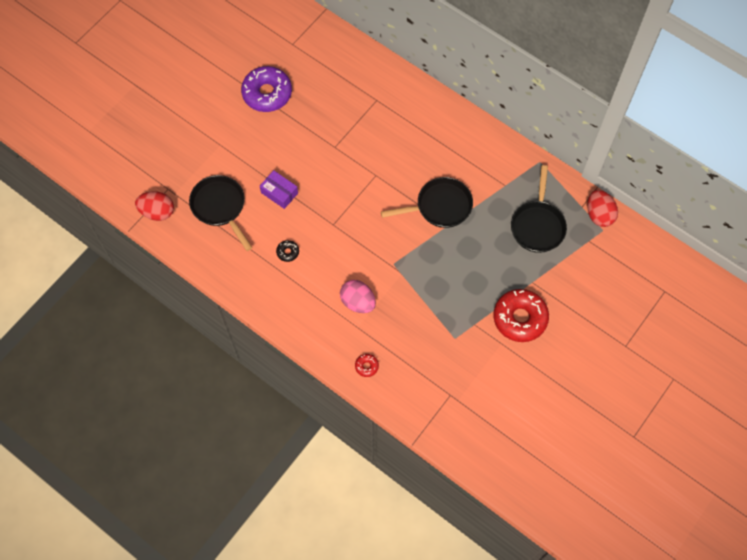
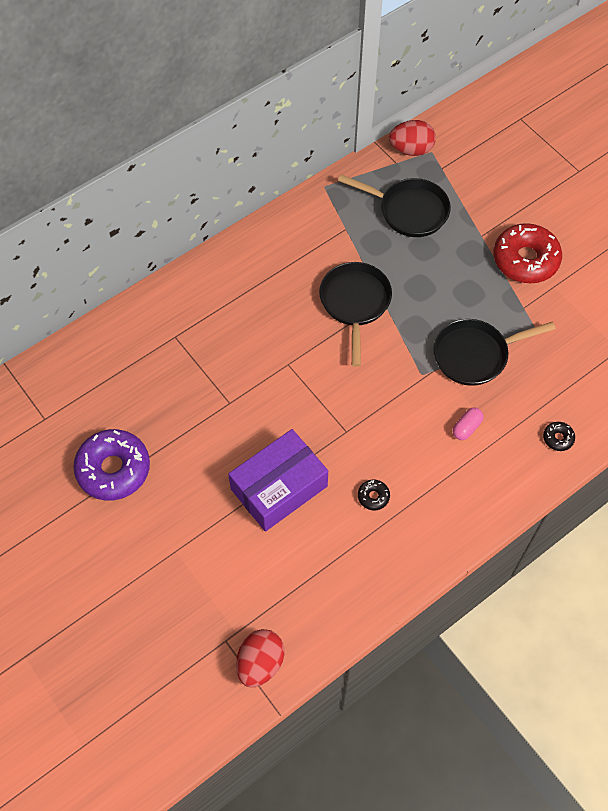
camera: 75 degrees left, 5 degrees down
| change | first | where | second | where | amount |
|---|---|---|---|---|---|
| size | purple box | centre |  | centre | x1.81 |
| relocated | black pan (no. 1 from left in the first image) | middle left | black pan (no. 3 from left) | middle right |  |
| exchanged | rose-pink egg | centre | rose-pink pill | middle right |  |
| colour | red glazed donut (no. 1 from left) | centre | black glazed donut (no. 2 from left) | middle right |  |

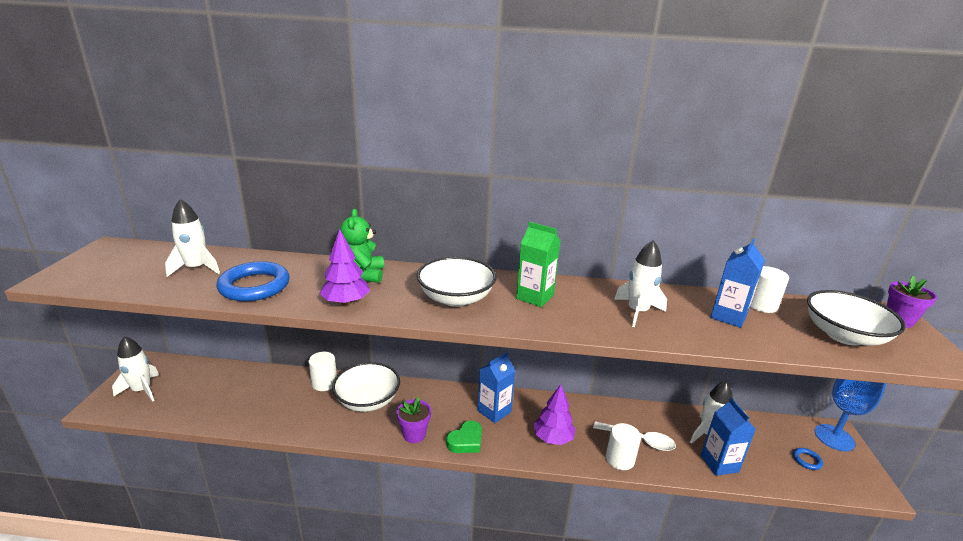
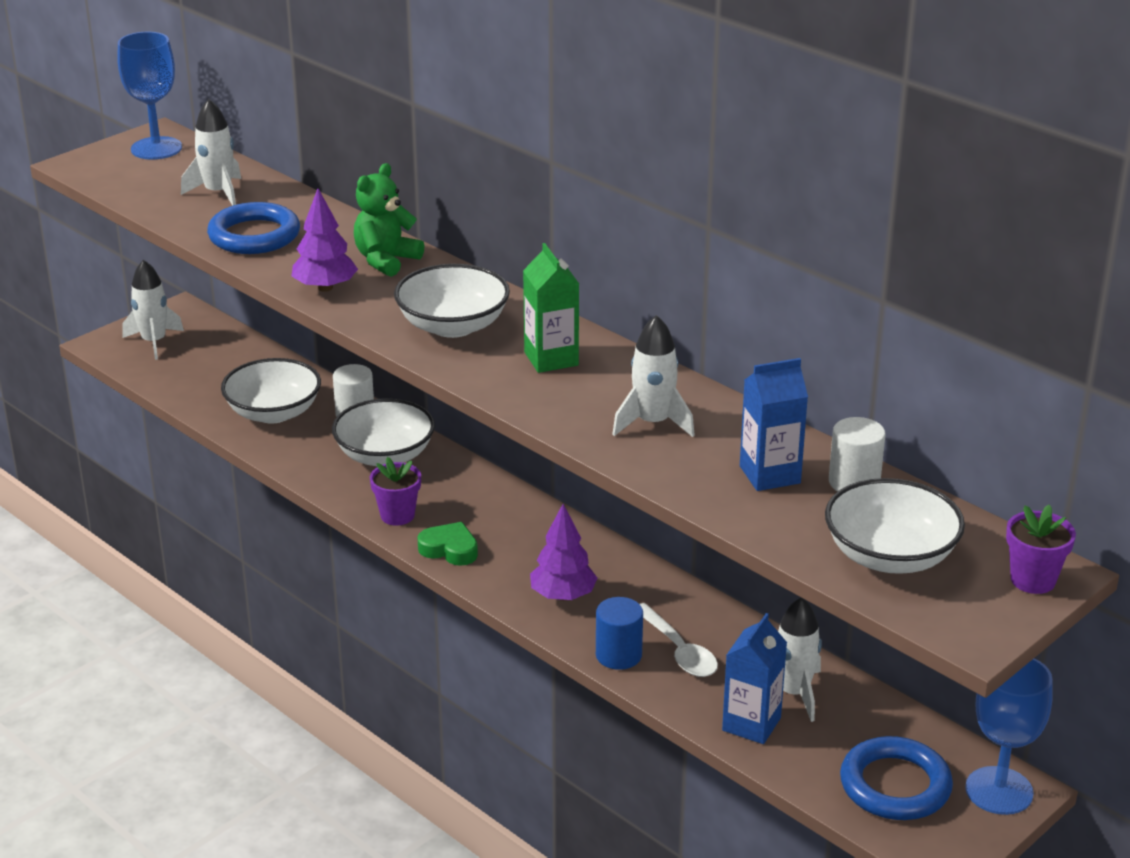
camera: 40 degrees right, 5 degrees up
| change | first | where | second | where | amount |
|---|---|---|---|---|---|
| appeared |  |  | cobalt wine glass (no. 1 from left) | top left |  |
| appeared |  |  | pure white bowl (no. 1 from left) | middle left |  |
| spun | green heart | bottom centre |  | centre | 150 degrees counterclockwise |
| colour | pure white solid cylinder (no. 2 from left) | bottom centre | cobalt solid cylinder | bottom centre |  |
| size | cobalt hoop (no. 2 from left) | bottom right |  | bottom right | x2.32 |
| missing | cobalt milk carton (no. 1 from left) | bottom centre |  |  |  |

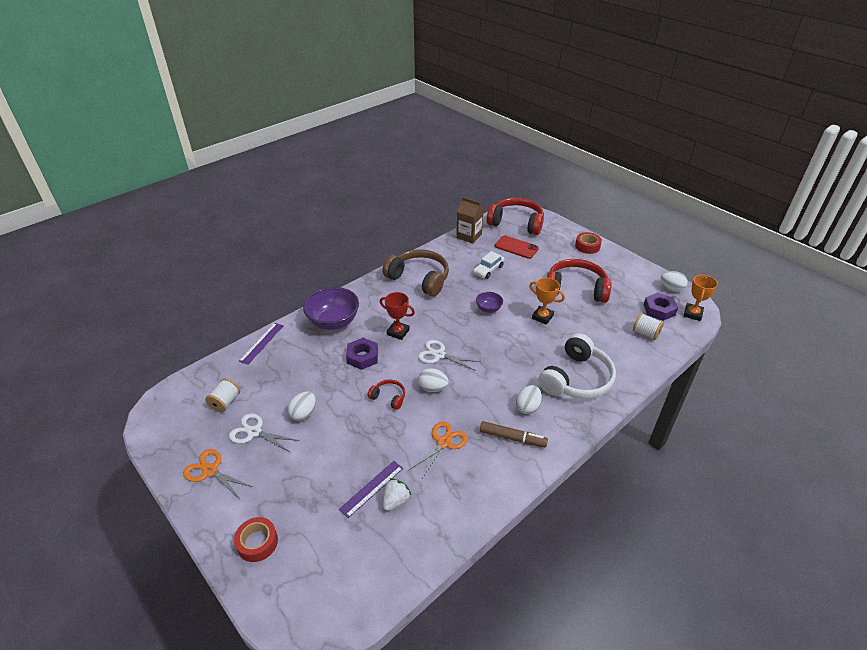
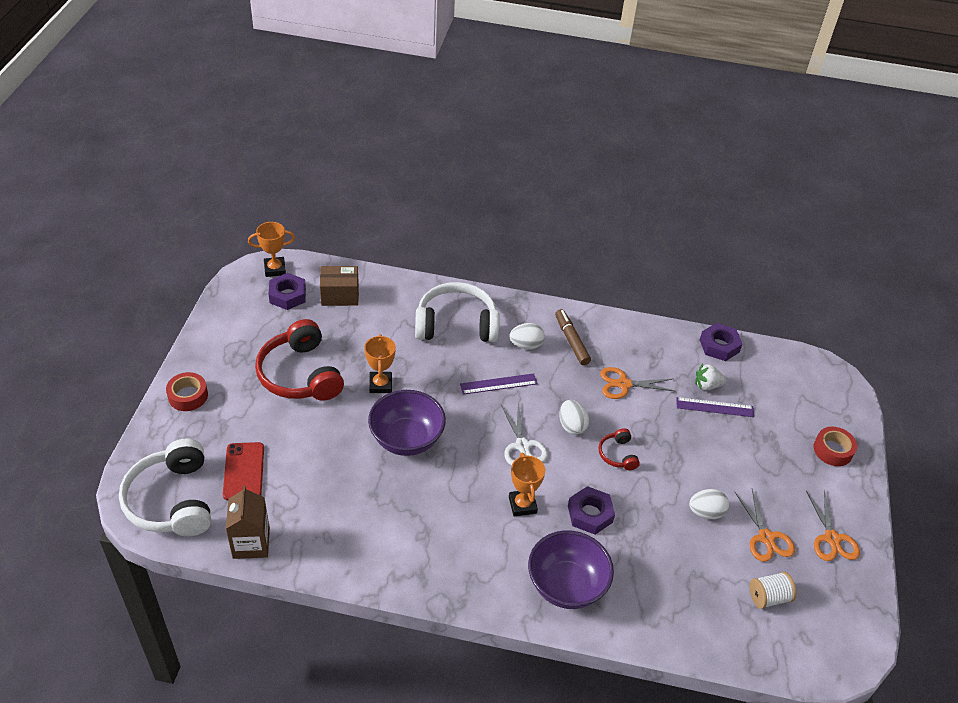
camera: 130 degrees left, 5 degrees up
| change | first | where | second | where | amount |
|---|---|---|---|---|---|
| colour | red headset (no. 2 from left) | top centre | pure white headset (no. 1 from left) | bottom left |  |
| exchanged | pure white bobbin (no. 2 from left) | middle right | russet box | centre |  |
| size | purple bowl (no. 2 from left in the first image) | centre | purple bowl (no. 1 from left) | centre | x1.96 |
| relocated | purple ruler (no. 1 from left) | middle left |  | centre |  |
| colour | red award cup | centre | orange award cup (no. 3 from left) | bottom centre |  |
| appeared |  |  | purple nut (no. 3 from left) | middle right |  |
| colour | pure white shears (no. 1 from left) | middle left | orange shears (no. 2 from left) | bottom right |  |
| missing | russet headset | centre |  |  |  |
| missing | pure white automobile | centre |  |  |  |
| missing | pure white egg (no. 4 from left) | middle right |  |  |  |

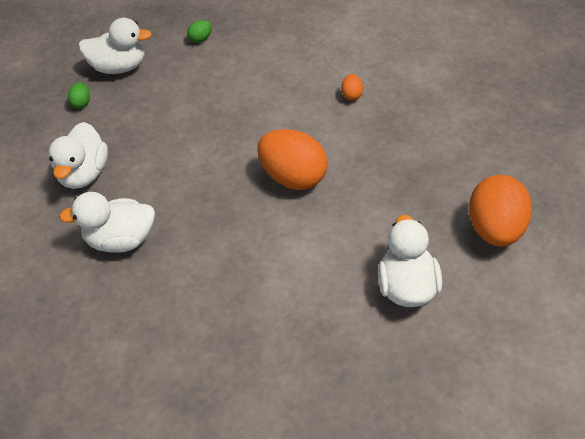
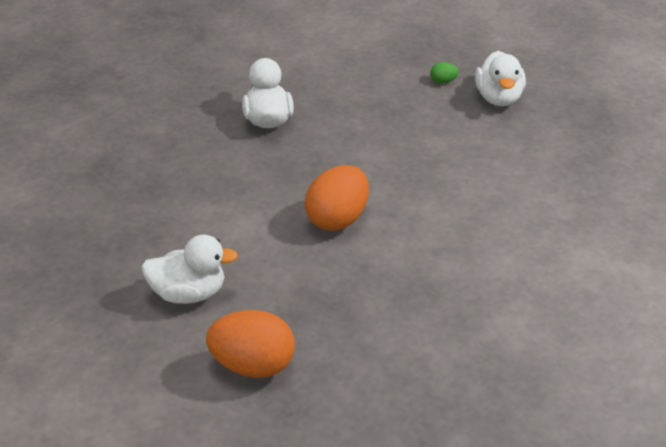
camera: 85 degrees right, 10 degrees down
| change | first | where | second | where | amount |
|---|---|---|---|---|---|
| missing | pure white toy duck (no. 1 from left) | middle left |  |  |  |
| missing | green egg (no. 2 from left) | top centre |  |  |  |
| missing | orange egg (no. 2 from left) | top centre |  |  |  |

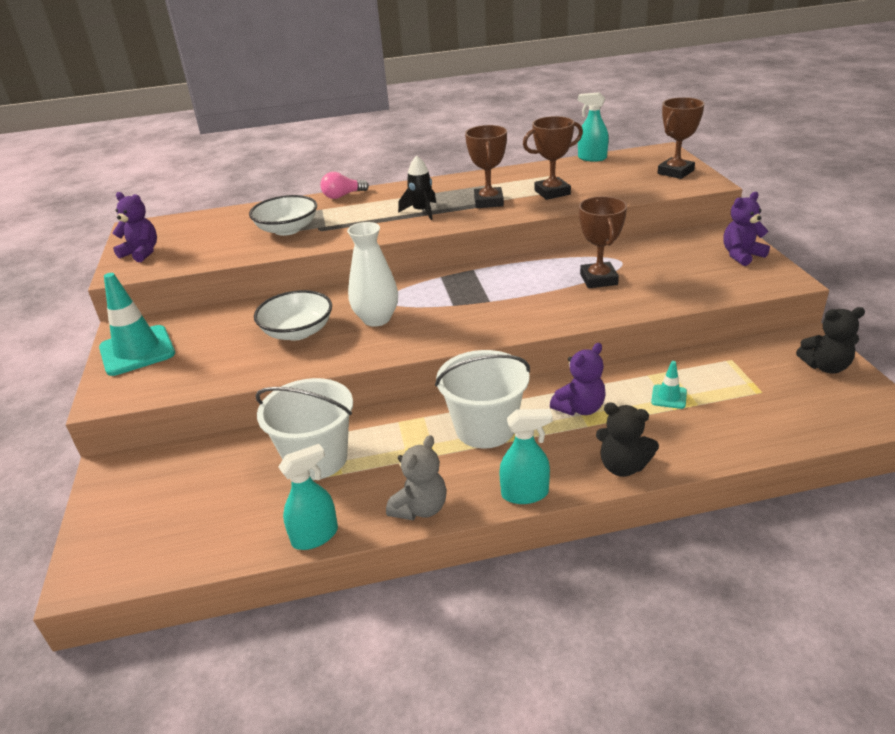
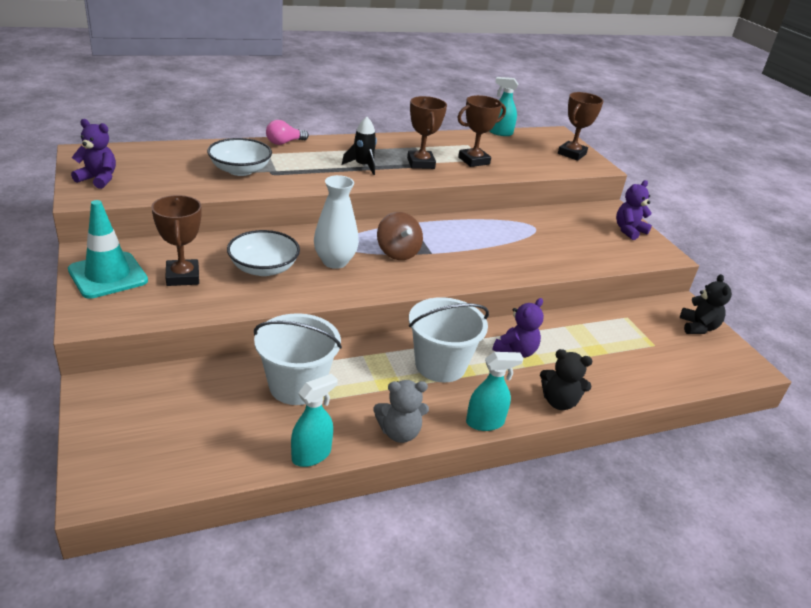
camera: 15 degrees left, 0 degrees up
| change | first | where | second | where | amount |
|---|---|---|---|---|---|
| relocated | russet award cup (no. 3 from left in the first image) | top right | russet award cup (no. 1 from left) | middle left |  |
| spun | ash-grey teddy bear | centre |  | bottom centre | 60 degrees clockwise |
| appeared |  |  | russet toy top | centre |  |
| spun | black teddy bear (no. 2 from left) | middle right |  | middle right | 75 degrees counterclockwise |
| missing | aqua traffic cone (no. 2 from left) | middle right |  |  |  |

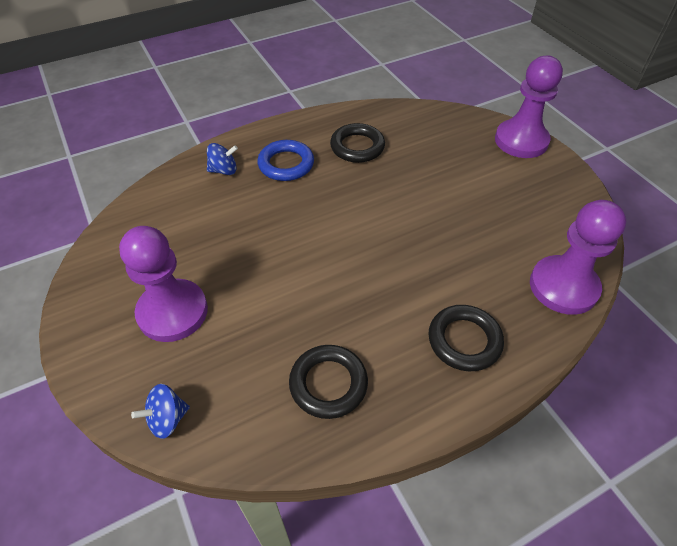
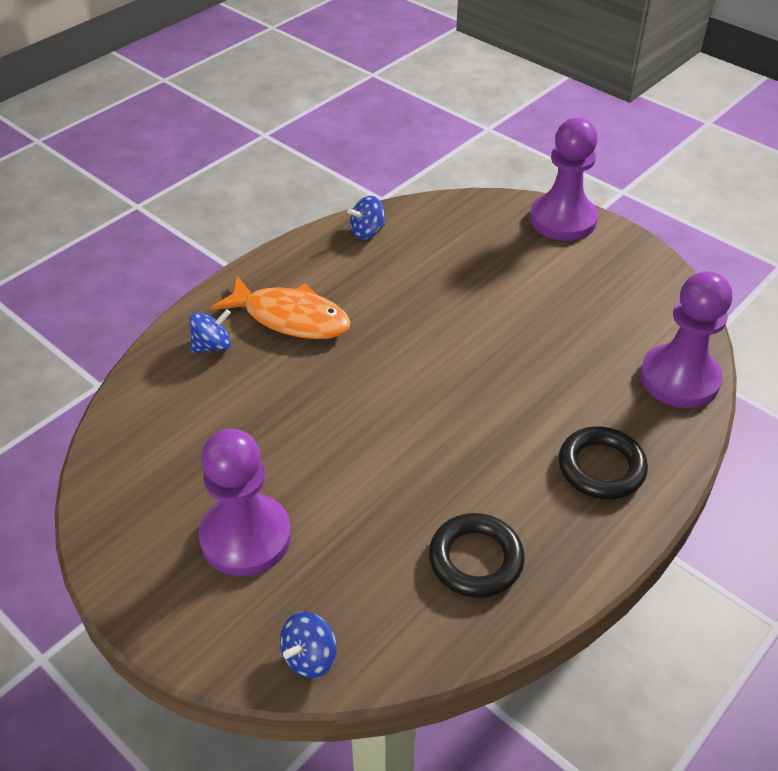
camera: 20 degrees left, 5 degrees down
| change | first | where | second | where | amount |
|---|---|---|---|---|---|
| exchanged | cobalt hoop | top centre | orange fish figure | centre |  |
| appeared |  |  | cobalt toy top (no. 3 from left) | top centre |  |
| missing | black hoop (no. 2 from left) | top centre |  |  |  |

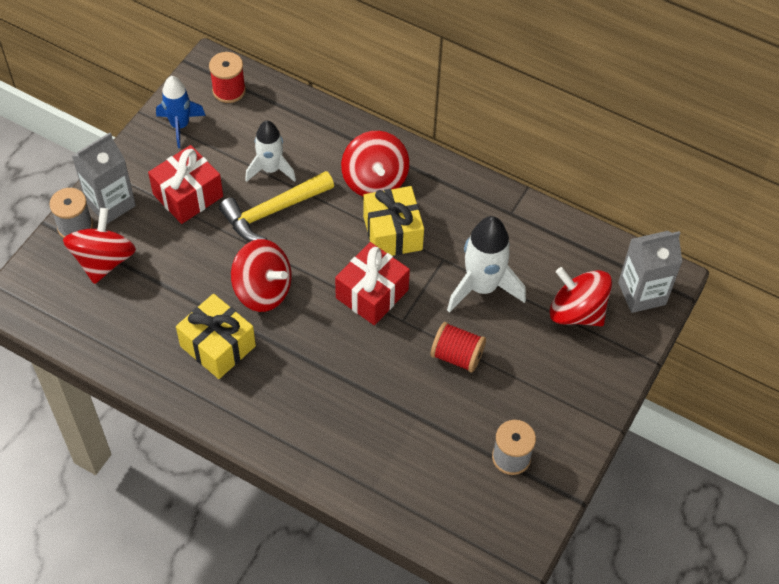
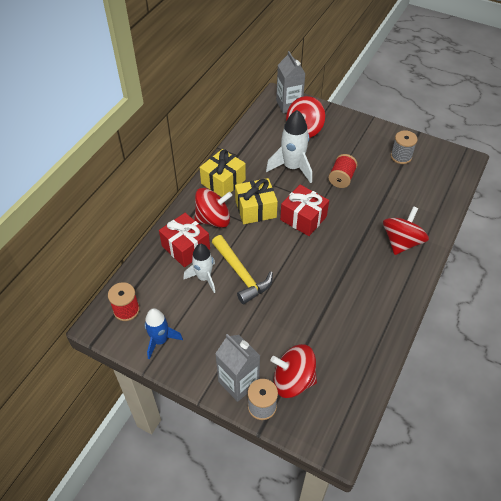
camera: 90 degrees left, 5 degrees down
| change | first | where | second | where | amount |
|---|---|---|---|---|---|
| relocated | red gift (no. 1 from left) | top left |  | centre |  |
| relocated | golden gift (no. 1 from left) | middle left |  | centre |  |
| relocated | red toy top (no. 2 from left in the first image) | centre | red toy top (no. 4 from left) | middle right |  |

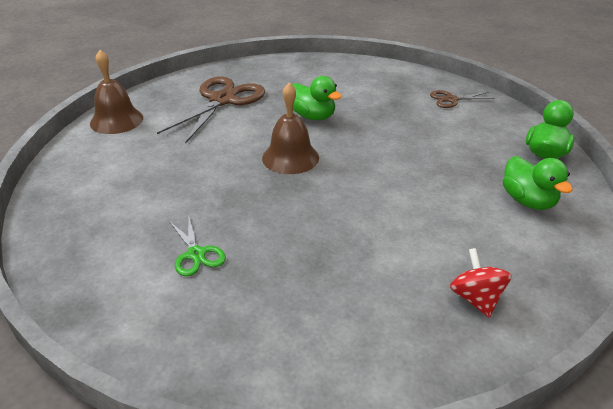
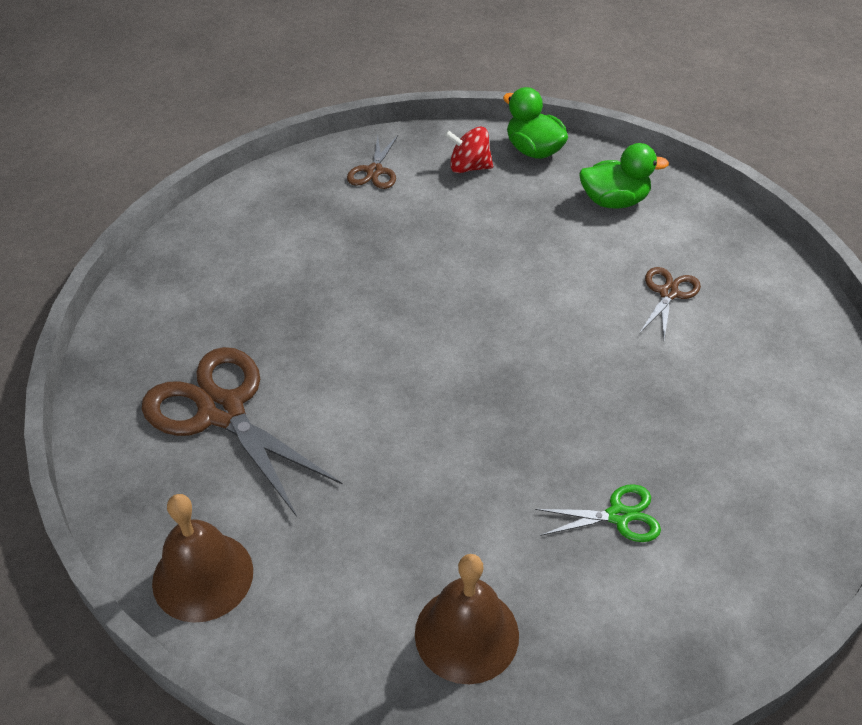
camera: 70 degrees left, 10 degrees up
| change | first | where | second | where | amount |
|---|---|---|---|---|---|
| relocated | russet school bell (no. 2 from left) | top centre |  | bottom centre |  |
| relocated | red toy top | bottom right |  | top centre |  |
| appeared |  |  | russet shears (no. 3 from left) | middle right |  |
| missing | green toy duck (no. 1 from left) | top centre |  |  |  |

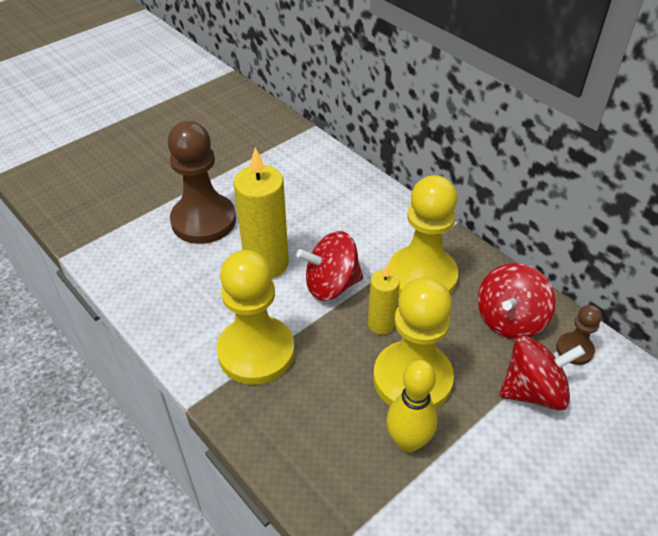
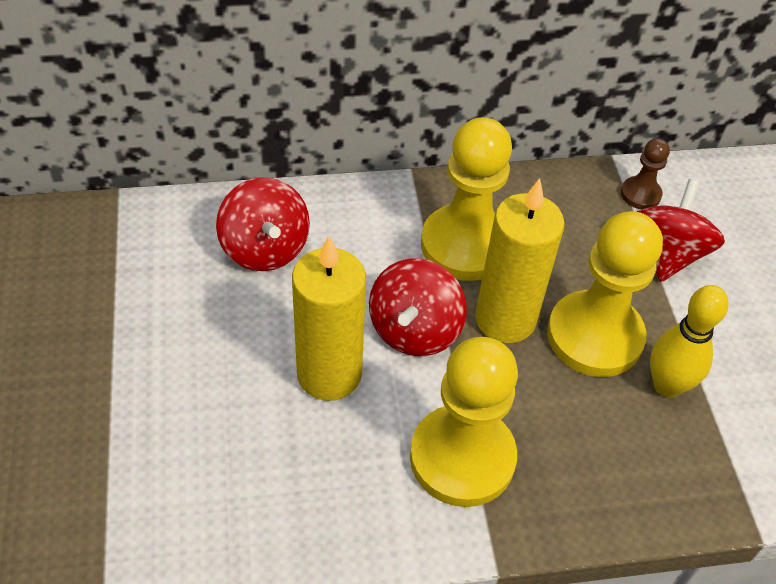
camera: 60 degrees left, 5 degrees up
| change | first | where | second | where | amount |
|---|---|---|---|---|---|
| relocated | red toy top (no. 2 from left in the first image) | middle right | red toy top (no. 1 from left) | centre |  |
| size | golden wax candle (no. 2 from left) | centre |  | middle right | x1.76 |
| missing | russet pawn (no. 1 from left) | middle left |  |  |  |

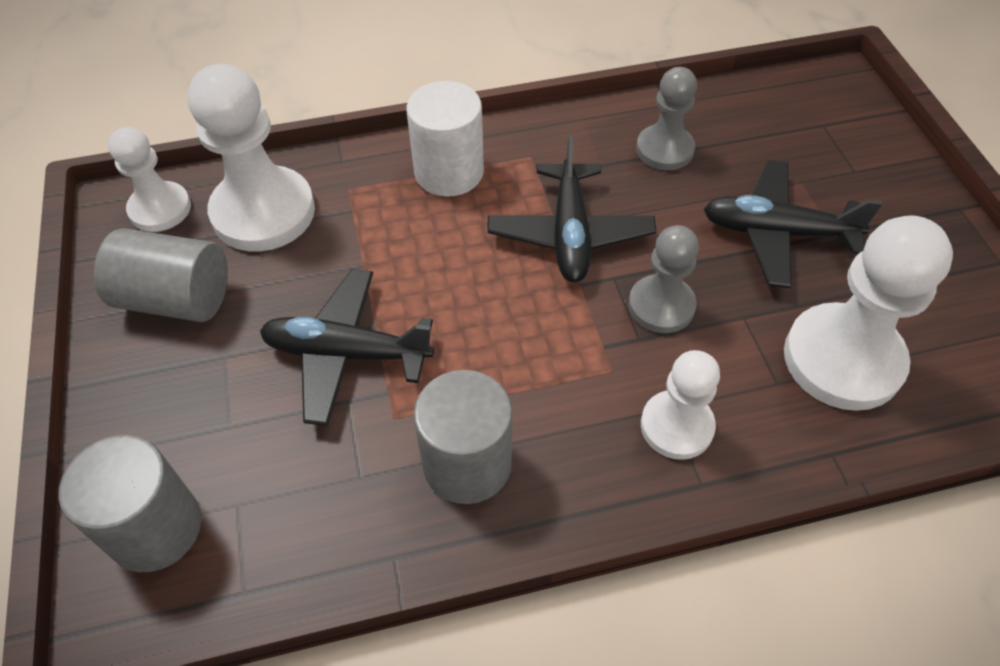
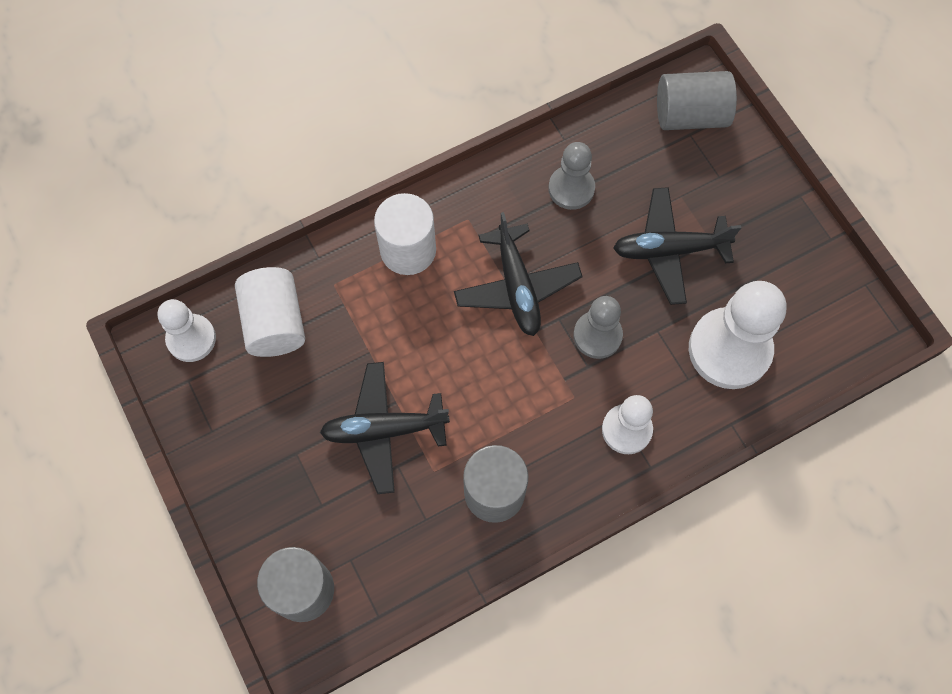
camera: 15 degrees left, 15 degrees up
| change | first | where | second | where | amount |
|---|---|---|---|---|---|
| exchanged | pure white pawn (no. 2 from left) | top left | pure white solid cylinder (no. 1 from left) | middle left |  |
| relocated | ash-grey solid cylinder (no. 2 from left in the first image) | middle left | ash-grey solid cylinder (no. 3 from left) | top right |  |

